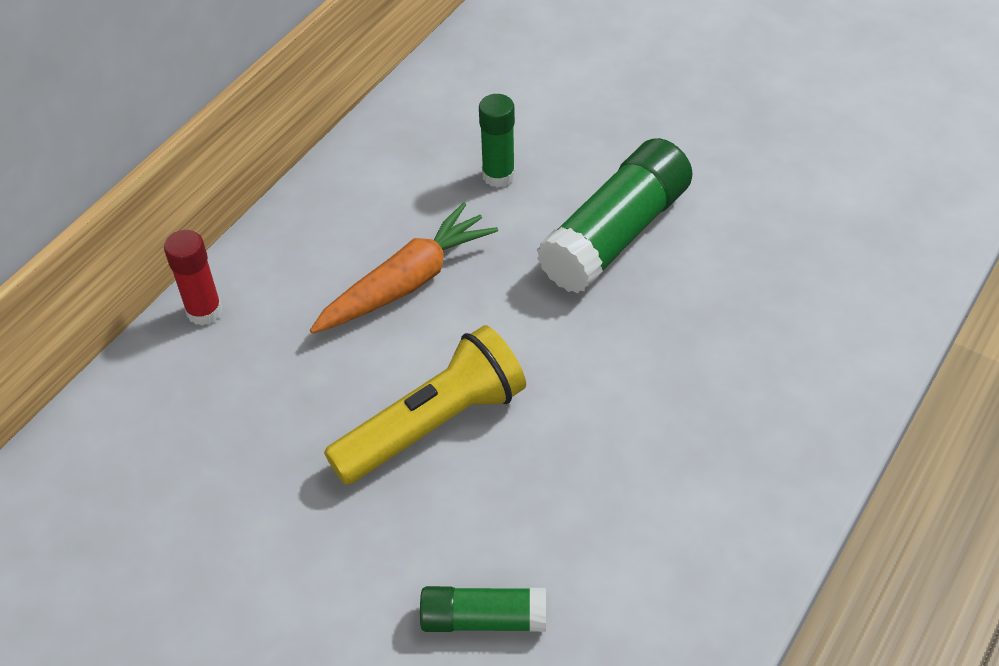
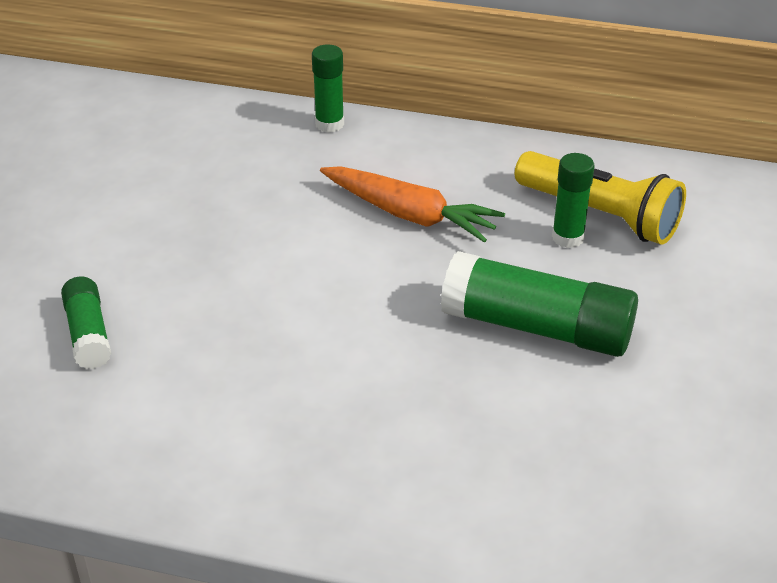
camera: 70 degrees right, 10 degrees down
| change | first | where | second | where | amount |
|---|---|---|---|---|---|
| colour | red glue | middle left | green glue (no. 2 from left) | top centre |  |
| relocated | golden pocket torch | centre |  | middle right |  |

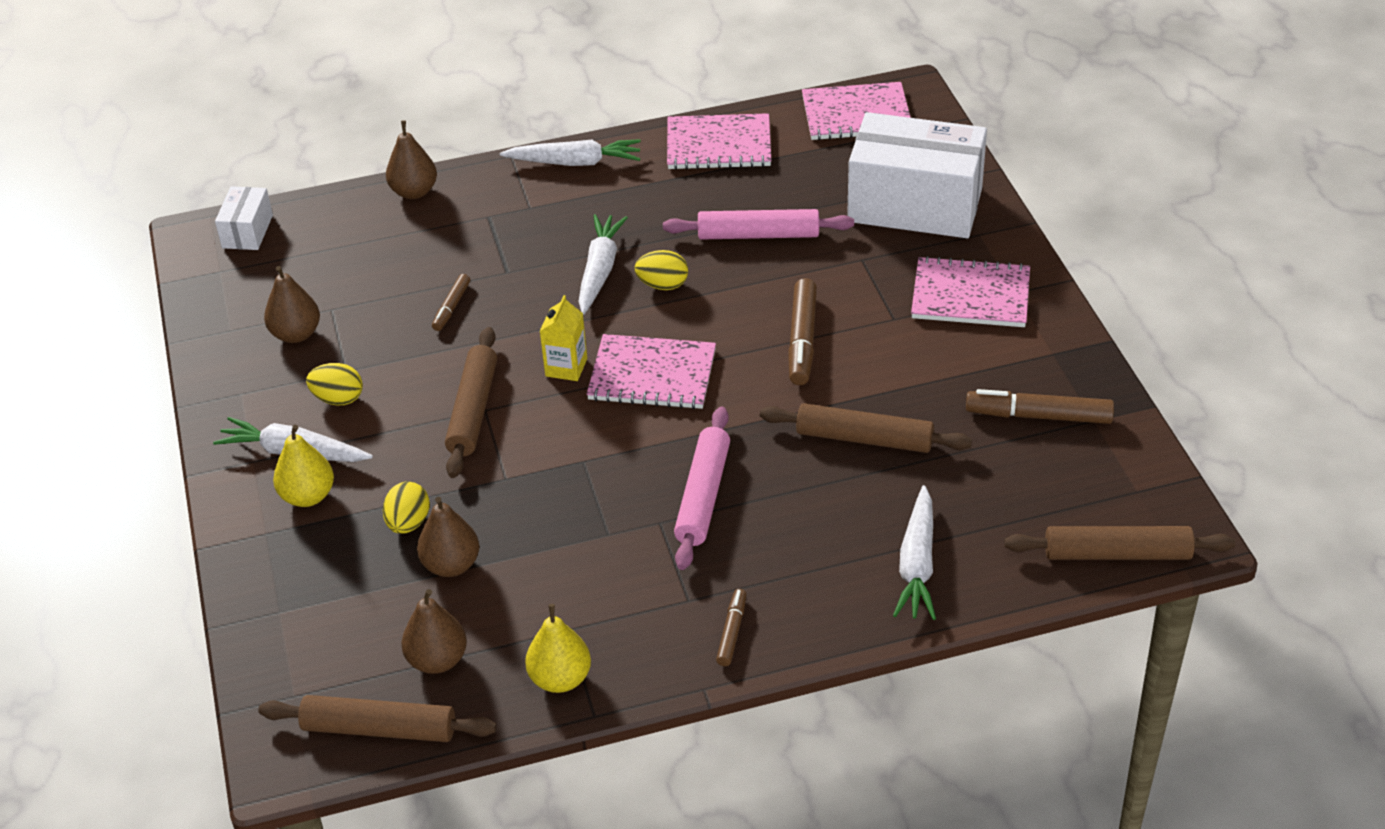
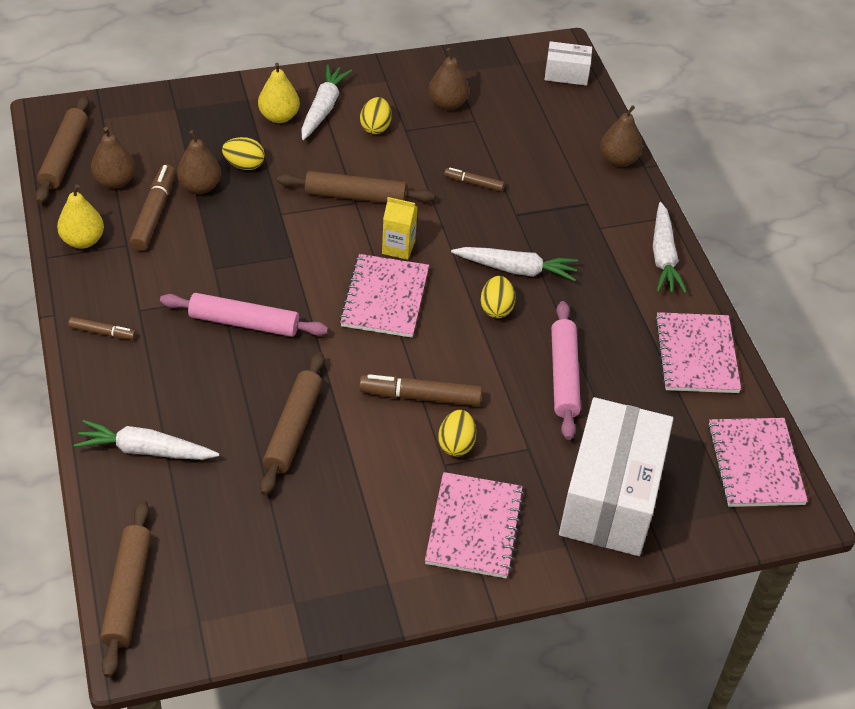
camera: 85 degrees right, 5 degrees up
| change | first | where | second | where | amount |
|---|---|---|---|---|---|
| relocated | russet marker pen (no. 4 from left in the first image) | middle right | russet marker pen (no. 2 from left) | top left |  |
| appeared |  |  | golden egg (no. 3 from left) | centre |  |

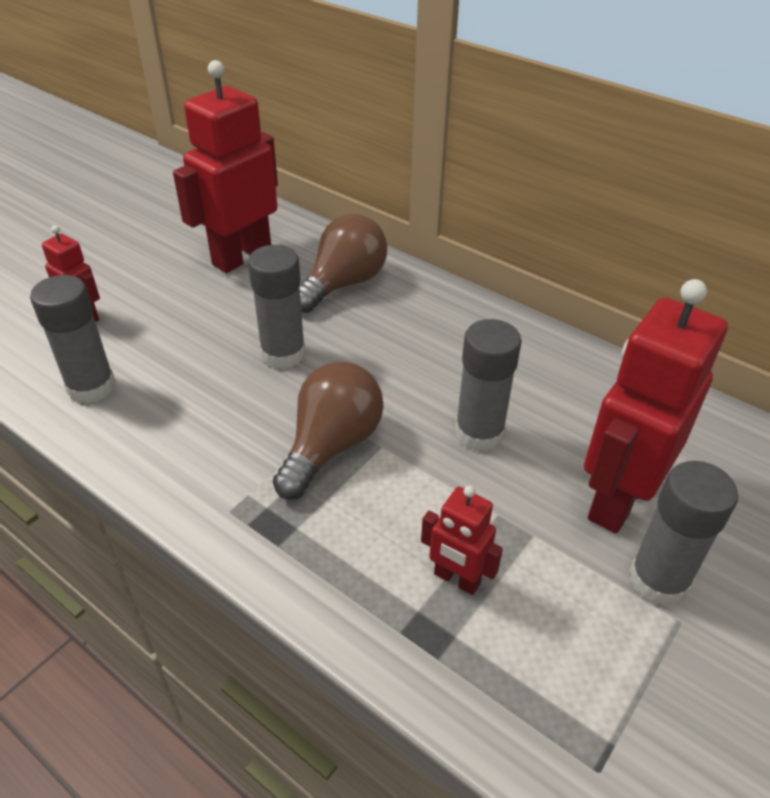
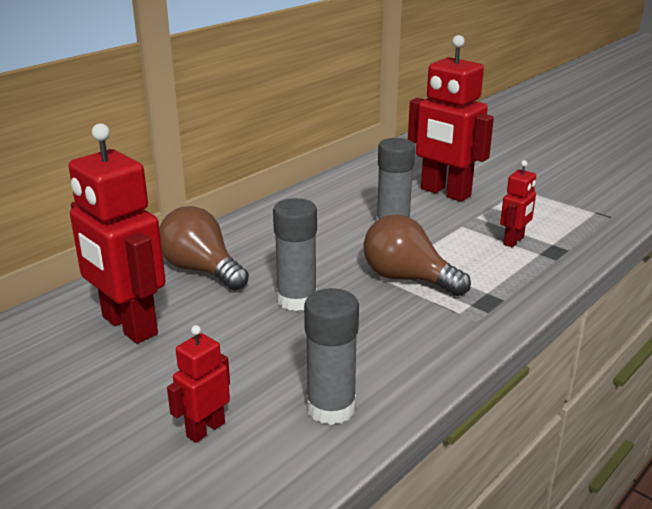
camera: 85 degrees left, 15 degrees down
| change | first | where | second | where | amount |
|---|---|---|---|---|---|
| missing | ash-grey glue (no. 4 from left) | bottom right |  |  |  |

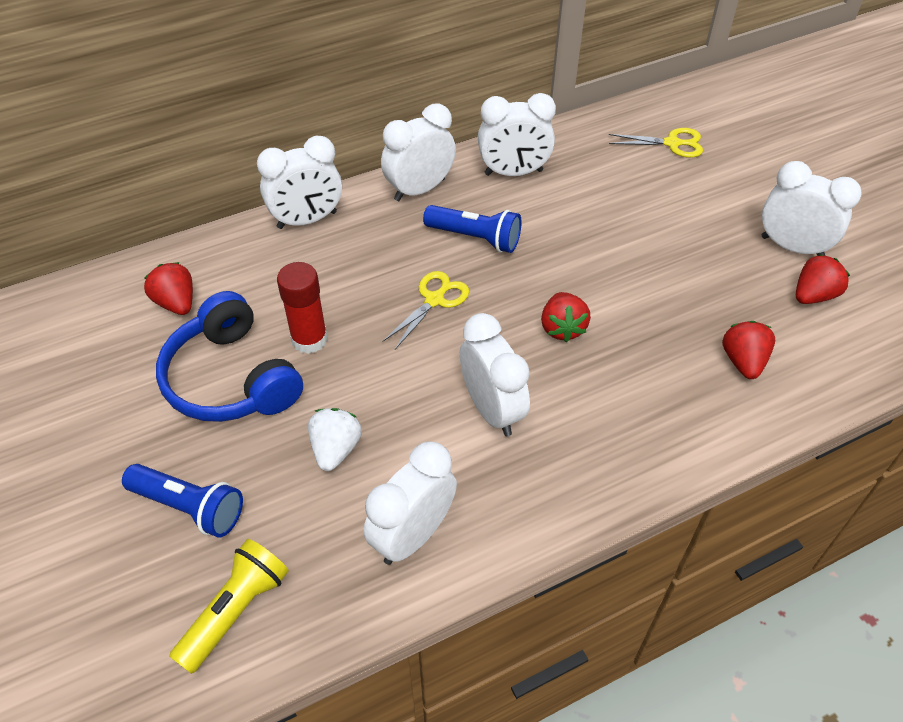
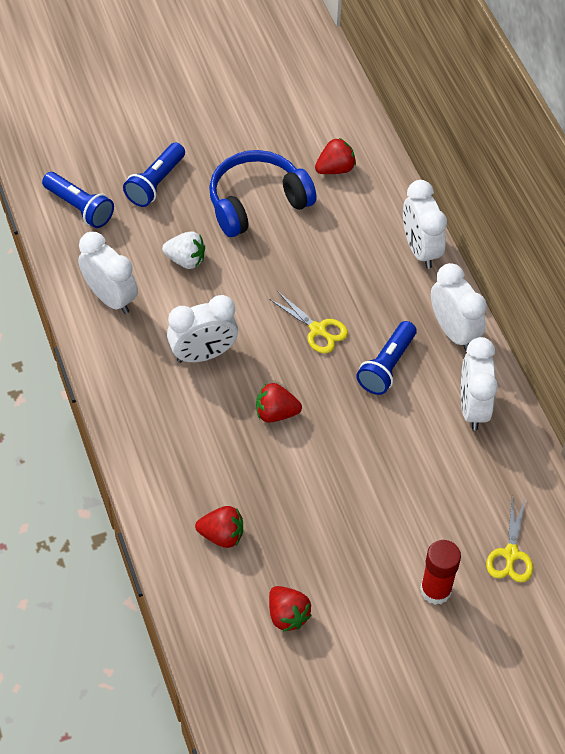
camera: 95 degrees right, 5 degrees up
| change | first | where | second | where | amount |
|---|---|---|---|---|---|
| colour | golden pocket torch | bottom left | cobalt pocket torch (no. 1 from left) | top left |  |
| relocated | red glue | centre |  | bottom right |  |
| missing | pure white alarm clock (no. 6 from left) | top right |  |  |  |

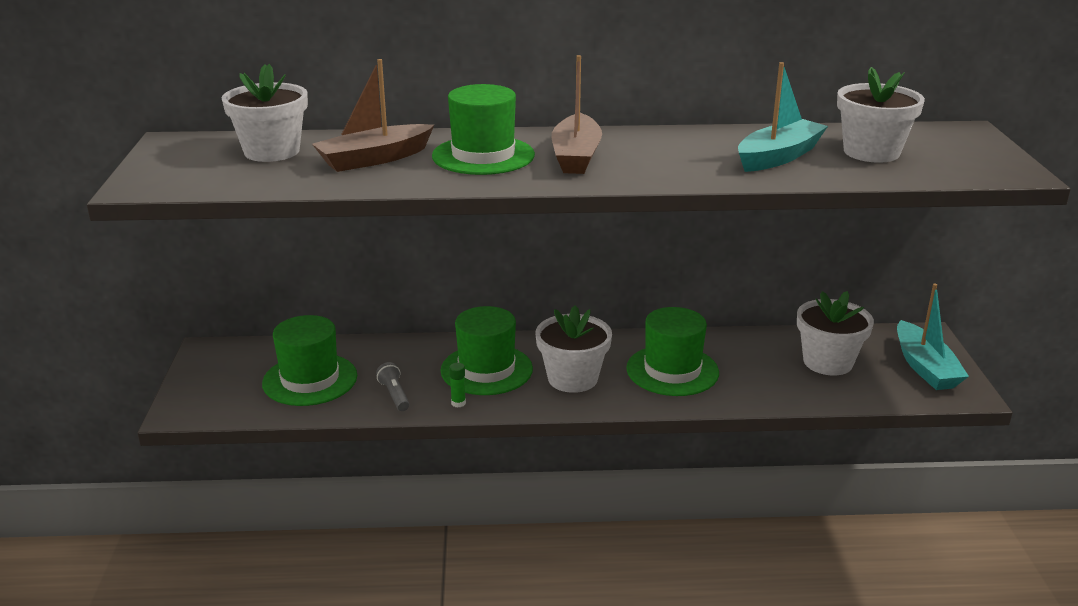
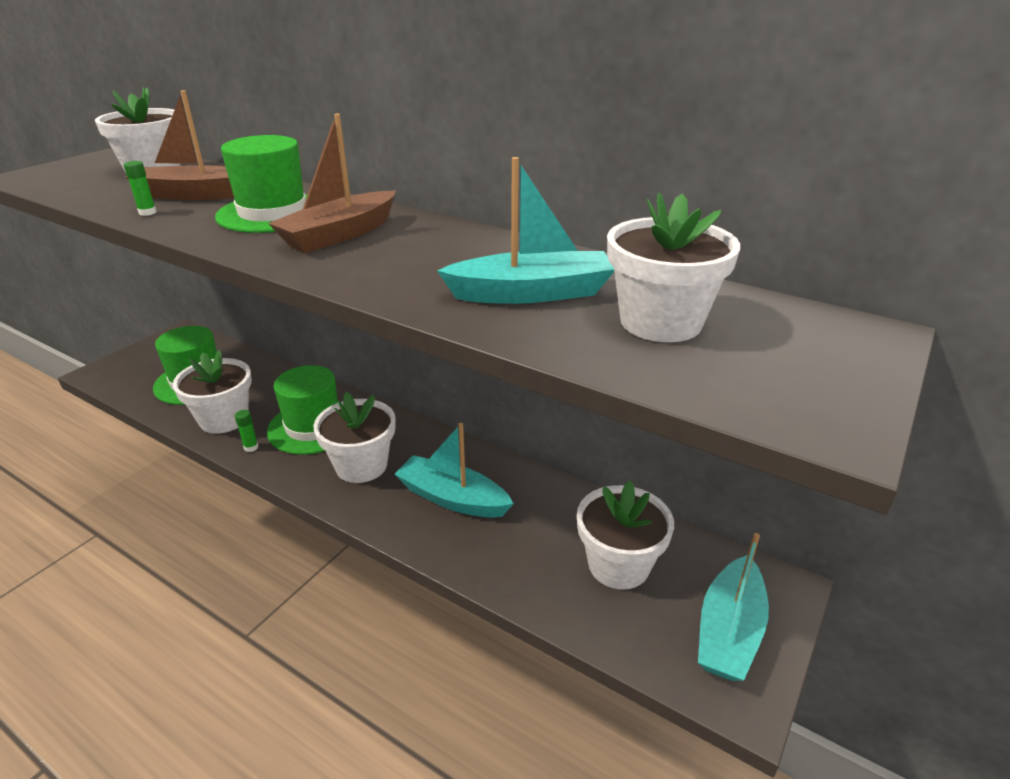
camera: 35 degrees right, 5 degrees up
| change | first | where | second | where | amount |
|---|---|---|---|---|---|
| appeared |  |  | green glue (no. 1 from left) | top left |  |
| exchanged | ash-grey pocket torch | centre | pure white potted plant (no. 2 from left) | middle left |  |
| exchanged | green hat (no. 4 from left) | centre | aqua sailboat (no. 1 from left) | centre |  |

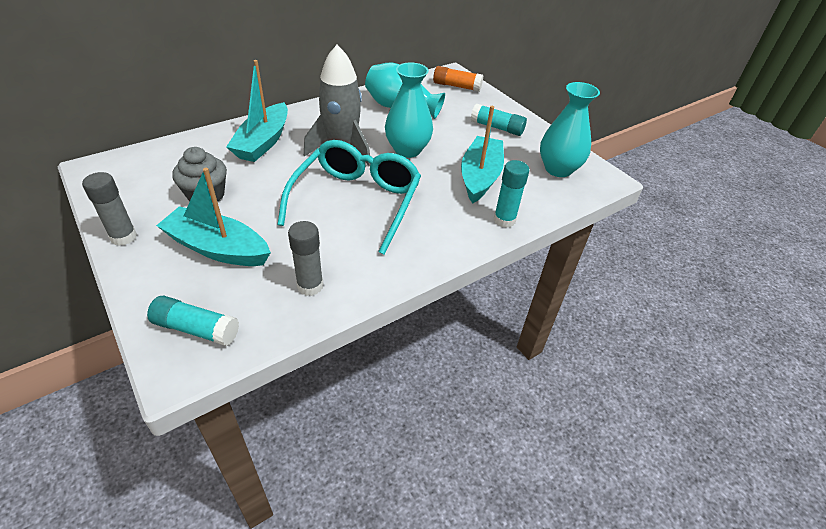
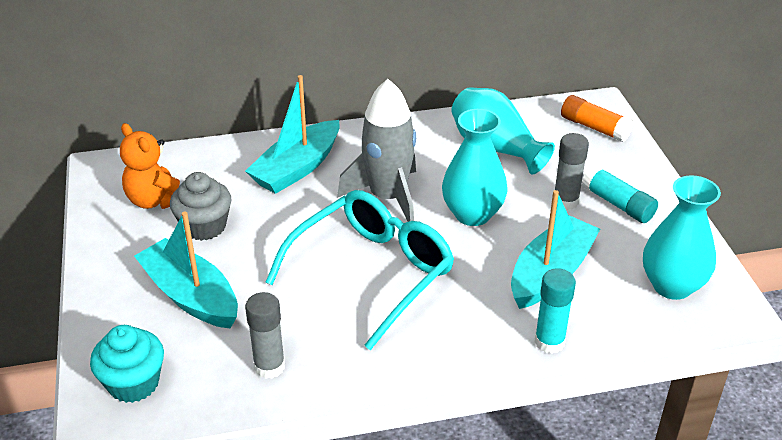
camera: 25 degrees right, 5 degrees down
| change | first | where | second | where | amount |
|---|---|---|---|---|---|
| exchanged | aqua glue (no. 1 from left) | middle left | aqua fairy cake | bottom left |  |
| appeared |  |  | orange teddy bear | middle left |  |
| relocated | ash-grey glue (no. 1 from left in the first image) | middle left | ash-grey glue (no. 2 from left) | middle right |  |

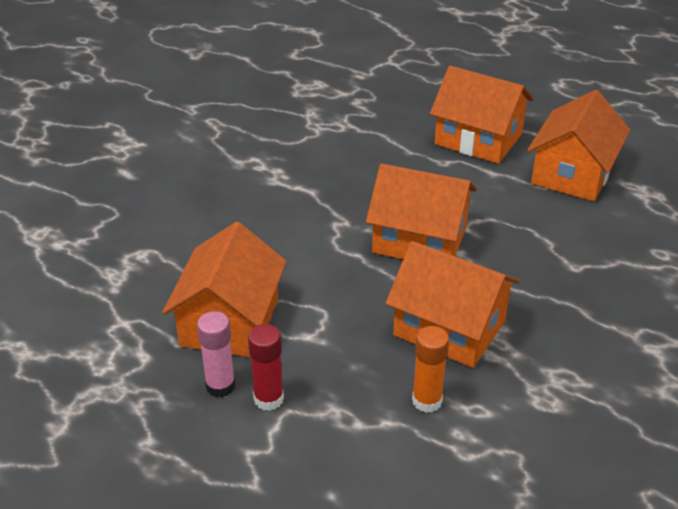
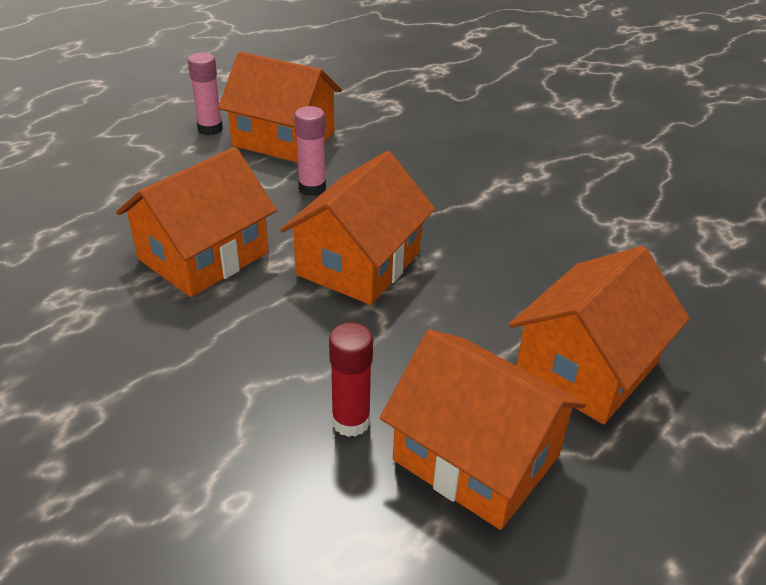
camera: 100 degrees right, 0 degrees up
| change | first | where | second | where | amount |
|---|---|---|---|---|---|
| appeared |  |  | rose-pink glue (no. 2 from left) | top centre |  |
| relocated | red glue | bottom centre |  | centre |  |
| missing | orange glue | bottom centre |  |  |  |

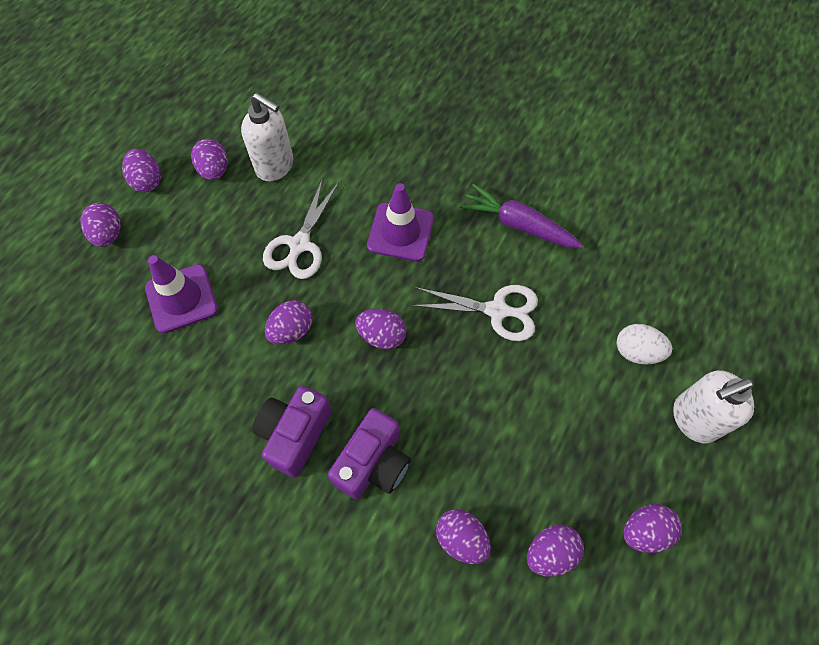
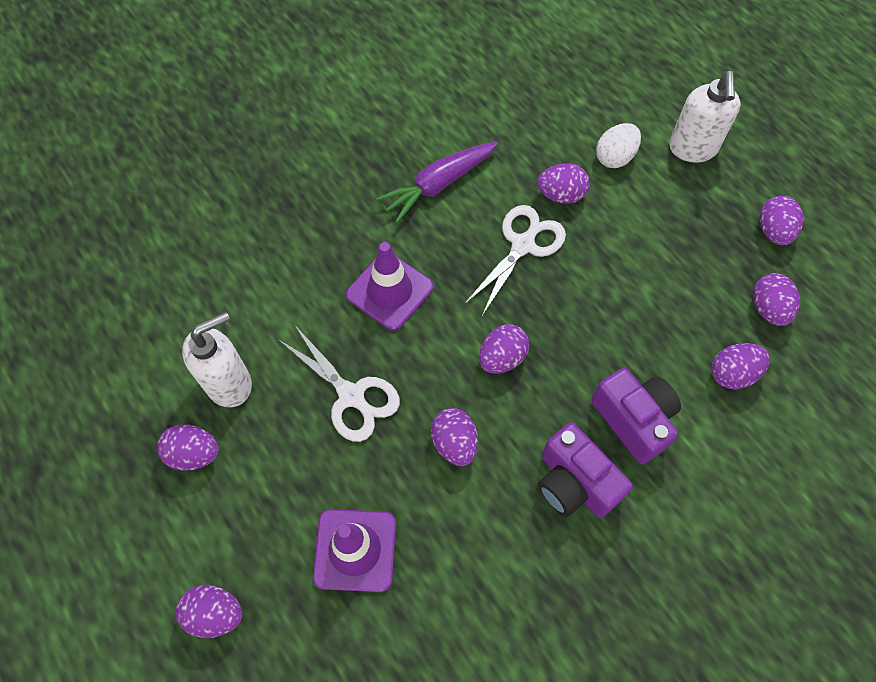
camera: 65 degrees left, 0 degrees up
| change | first | where | second | where | amount |
|---|---|---|---|---|---|
| relocated | purple egg (no. 2 from left in the first image) | top left | purple egg (no. 5 from left) | top centre |  |

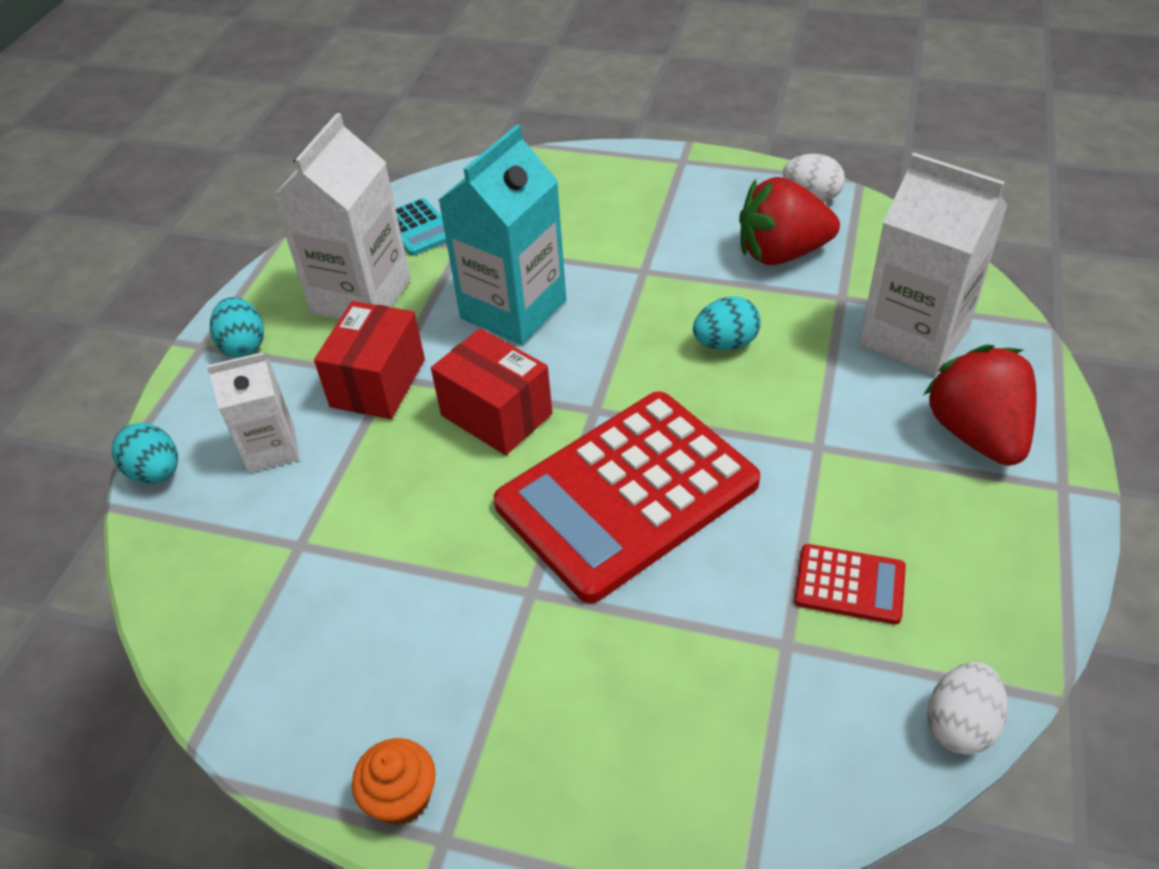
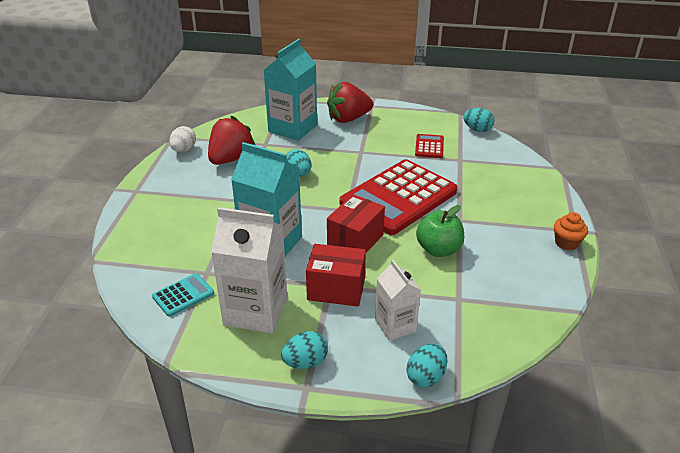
camera: 100 degrees left, 10 degrees down
| change | first | where | second | where | amount |
|---|---|---|---|---|---|
| spun | red strawberry (no. 1 from left) | top right |  | top centre | 135 degrees counterclockwise |
| colour | pure white milk carton (no. 3 from left) | top right | aqua milk carton (no. 2 from left) | top centre |  |
| spun | red adding machine (no. 1 from left) | centre |  | centre | 90 degrees clockwise |
| appeared |  |  | green toy apple | centre |  |
| colour | pure white egg (no. 2 from left) | bottom right | aqua egg (no. 4 from left) | top right |  |

